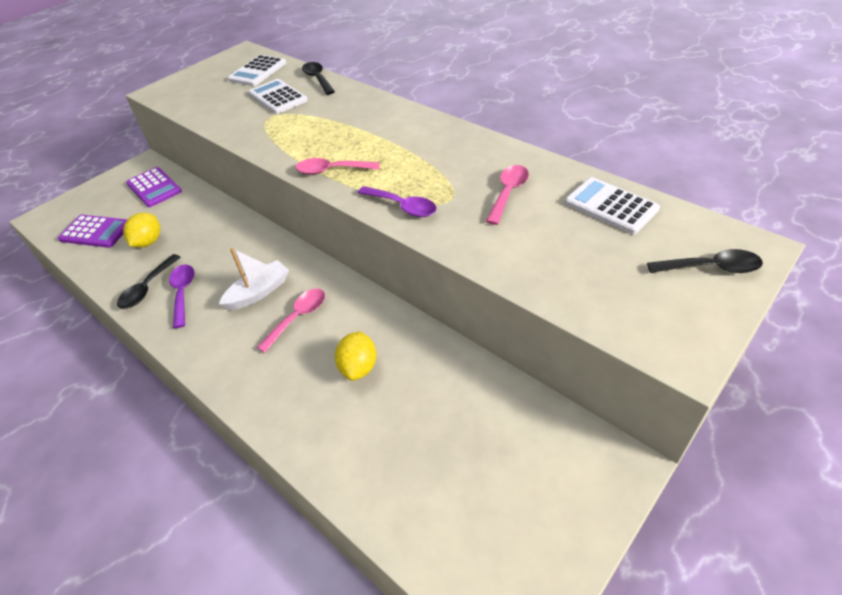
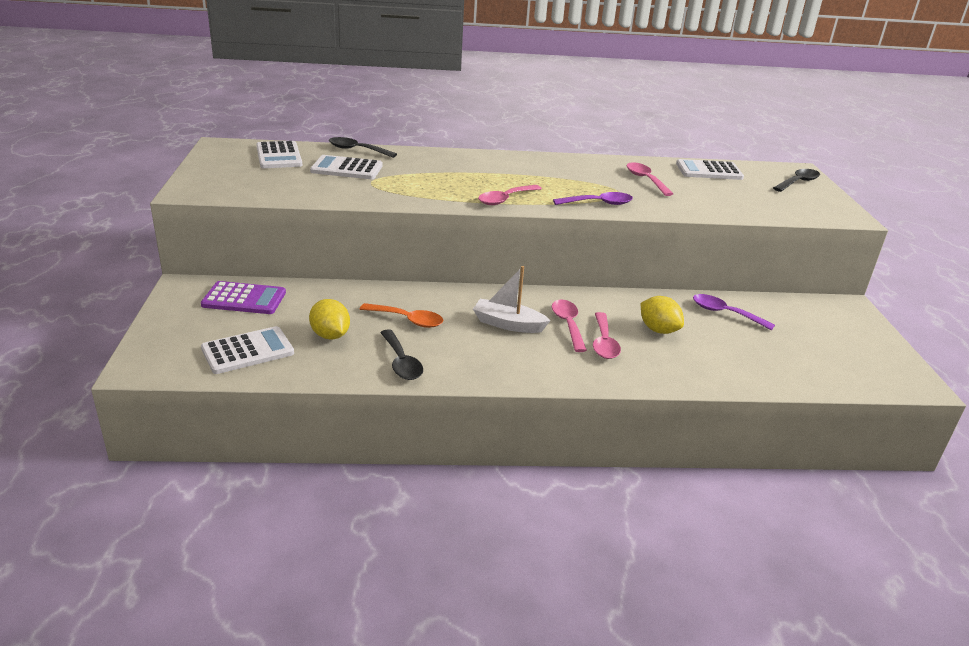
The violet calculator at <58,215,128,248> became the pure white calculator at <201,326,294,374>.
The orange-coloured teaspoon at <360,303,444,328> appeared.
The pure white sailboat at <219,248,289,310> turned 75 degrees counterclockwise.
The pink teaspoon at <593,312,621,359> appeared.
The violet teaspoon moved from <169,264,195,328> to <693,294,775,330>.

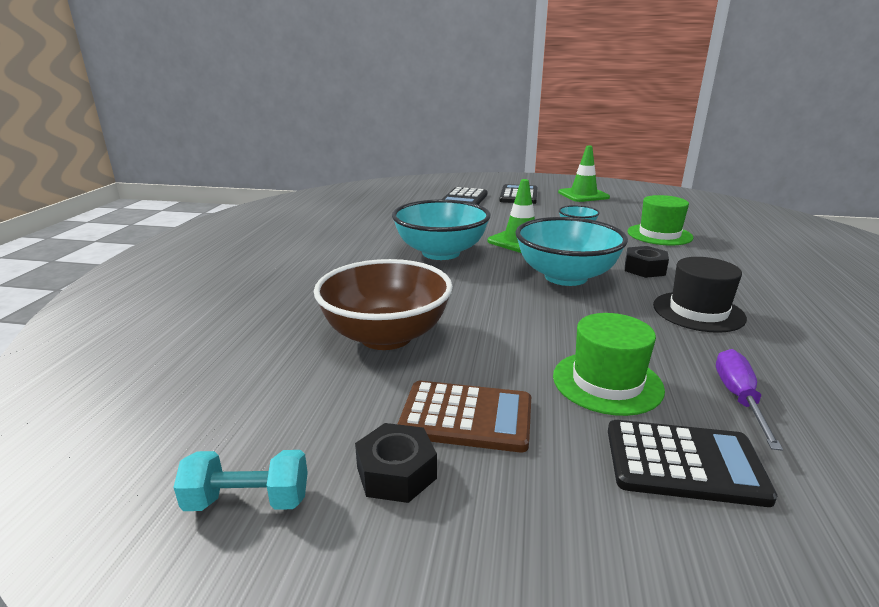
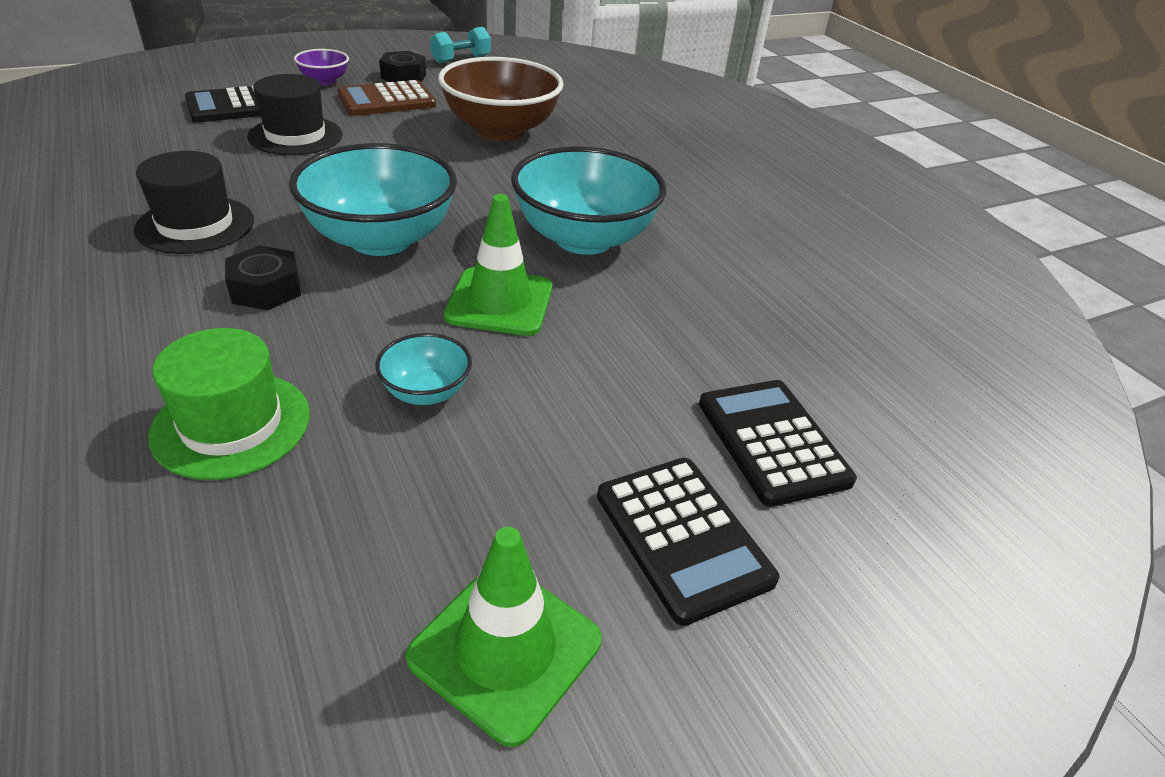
The emerald hat at <553,313,665,416> became the ebony hat at <247,74,342,155>.
The violet deep dish at <294,49,349,85> appeared.
The violet hand screwdriver at <716,349,783,451> disappeared.

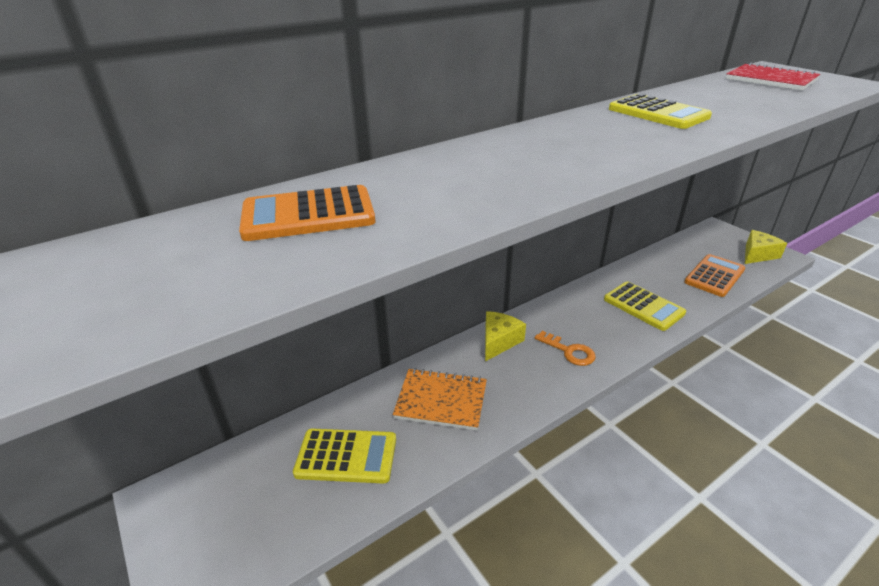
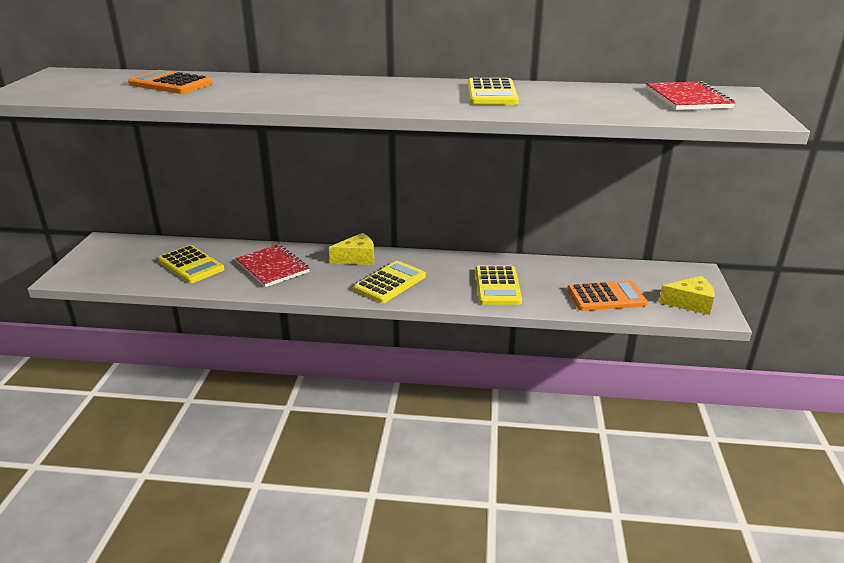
The orange-coloured exercise book at <393,368,487,430> became the scarlet exercise book at <235,244,310,287>.
The orange-coloured latchkey at <535,331,596,366> was replaced by the golden calculator at <354,261,426,303>.

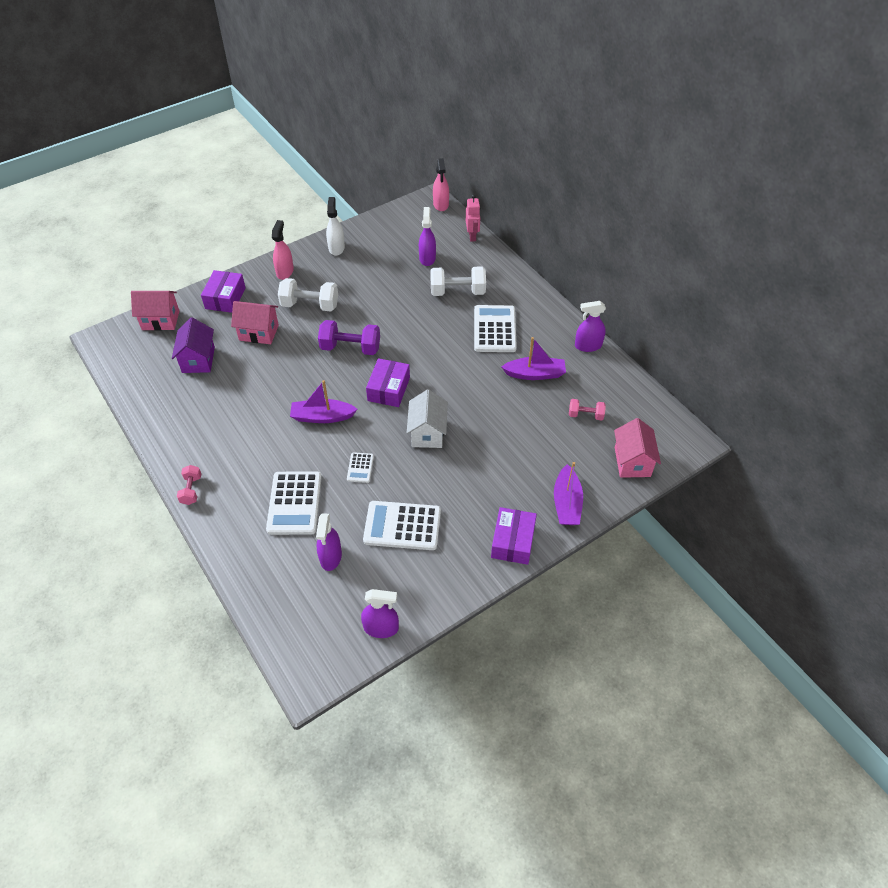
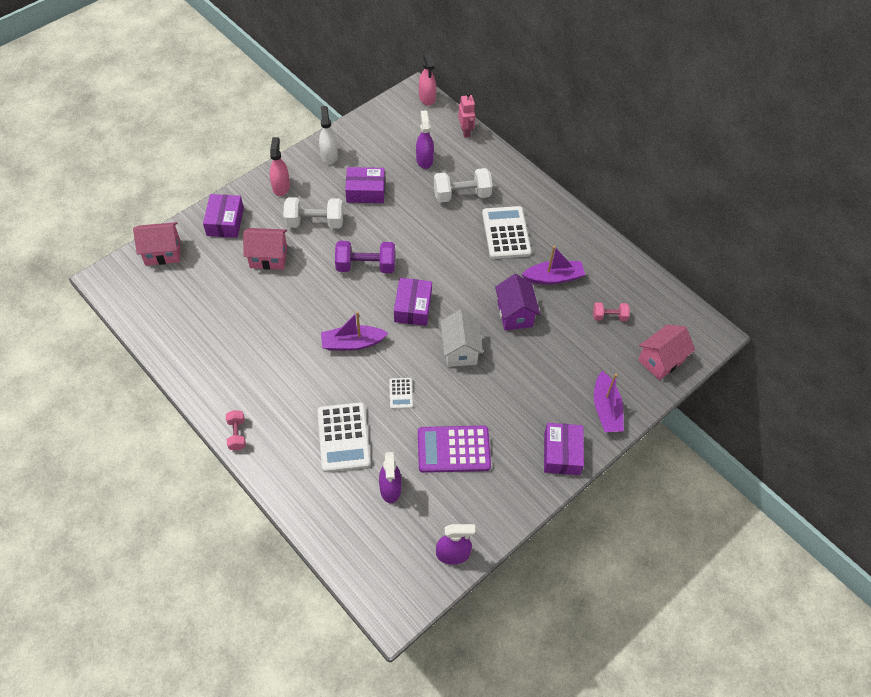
The violet package at <345,167,385,203> appeared.
The pure white calculator at <363,501,441,550> became the violet calculator at <418,426,491,473>.
The violet house moved from <172,318,215,373> to <495,274,540,331>.
The pink house at <614,418,661,478> turned 60 degrees clockwise.
The violet sprayer at <575,301,606,352> disappeared.

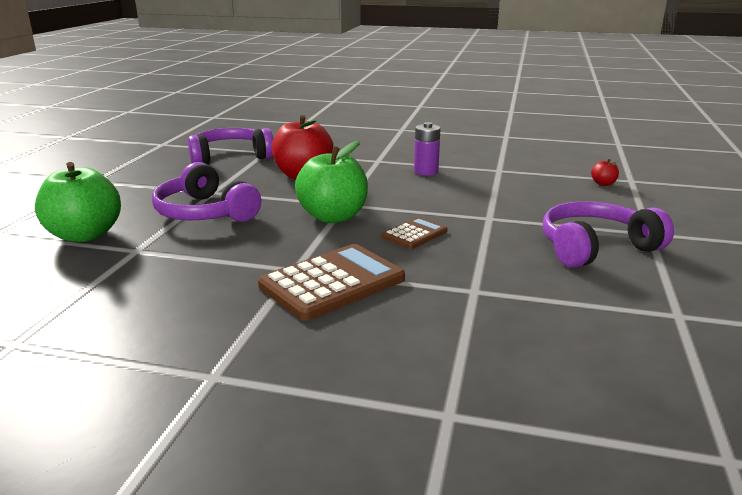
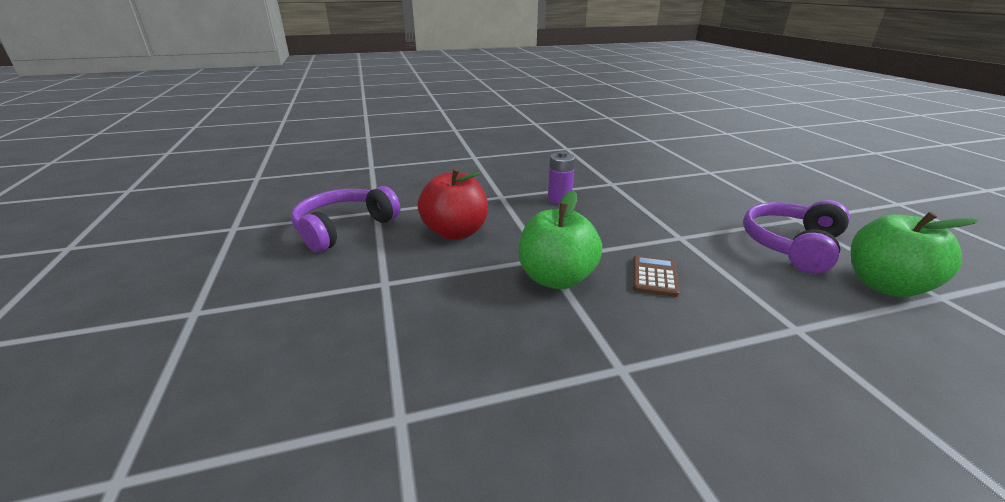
The emerald apple moved from <35,162,121,242> to <851,211,979,297>.
The violet over-ear headphones at <152,162,261,222> disappeared.
The brown calculator at <258,244,405,321> disappeared.
The scarlet apple at <591,159,619,186> disappeared.

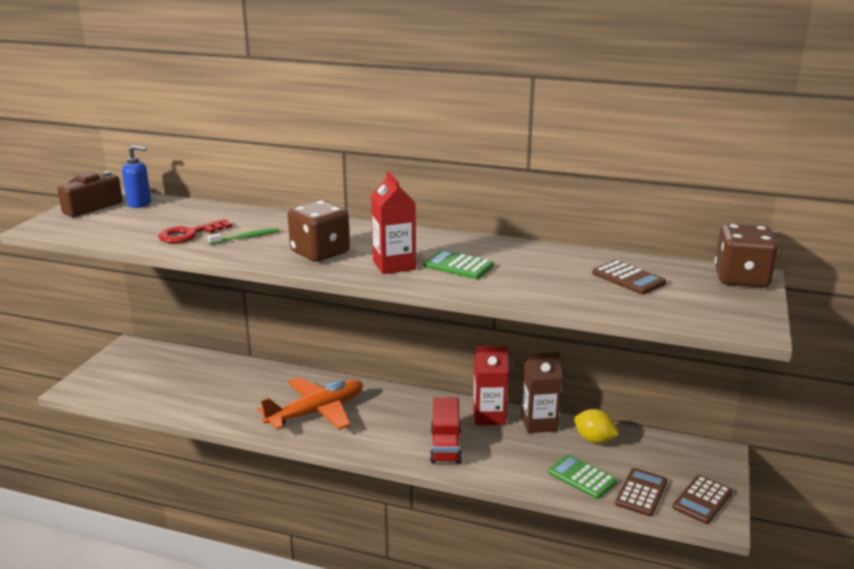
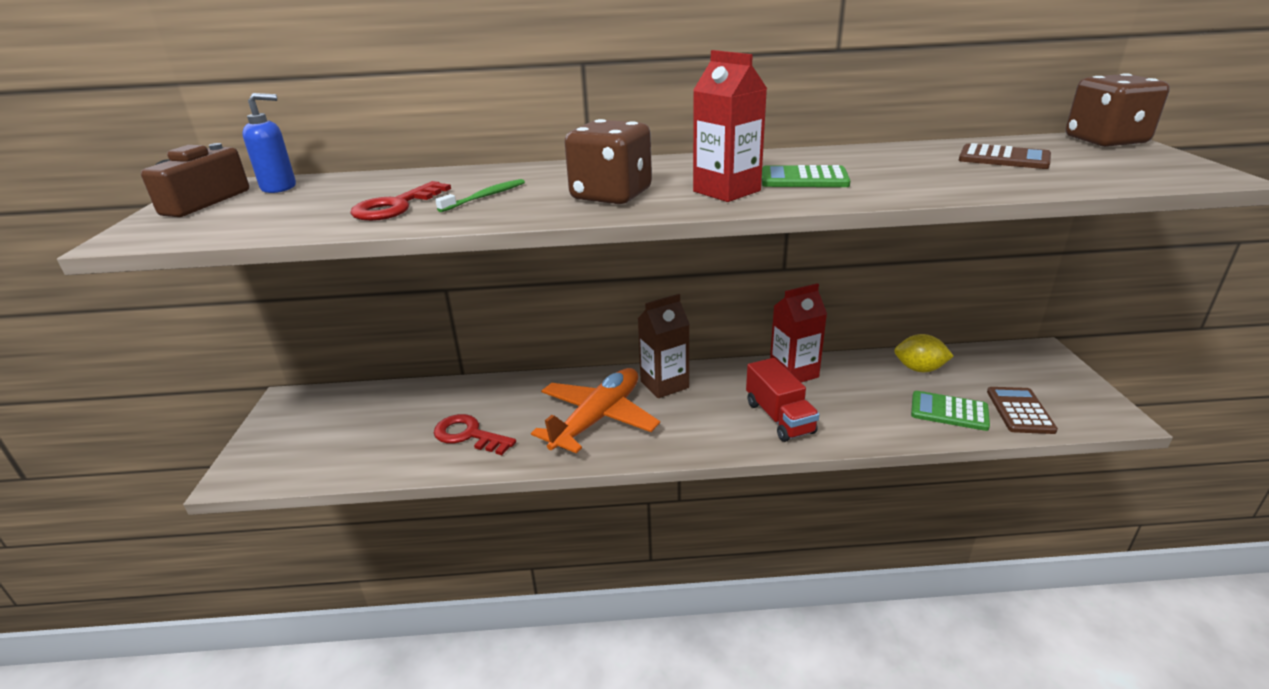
The scarlet latchkey at <434,414,516,455> appeared.
The brown juice carton moved from <521,351,562,433> to <638,294,689,398>.
The brown calculator at <672,475,733,524> disappeared.

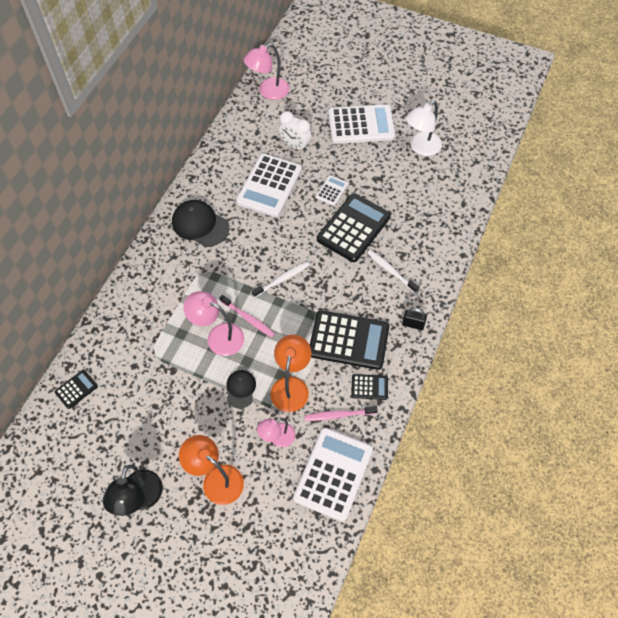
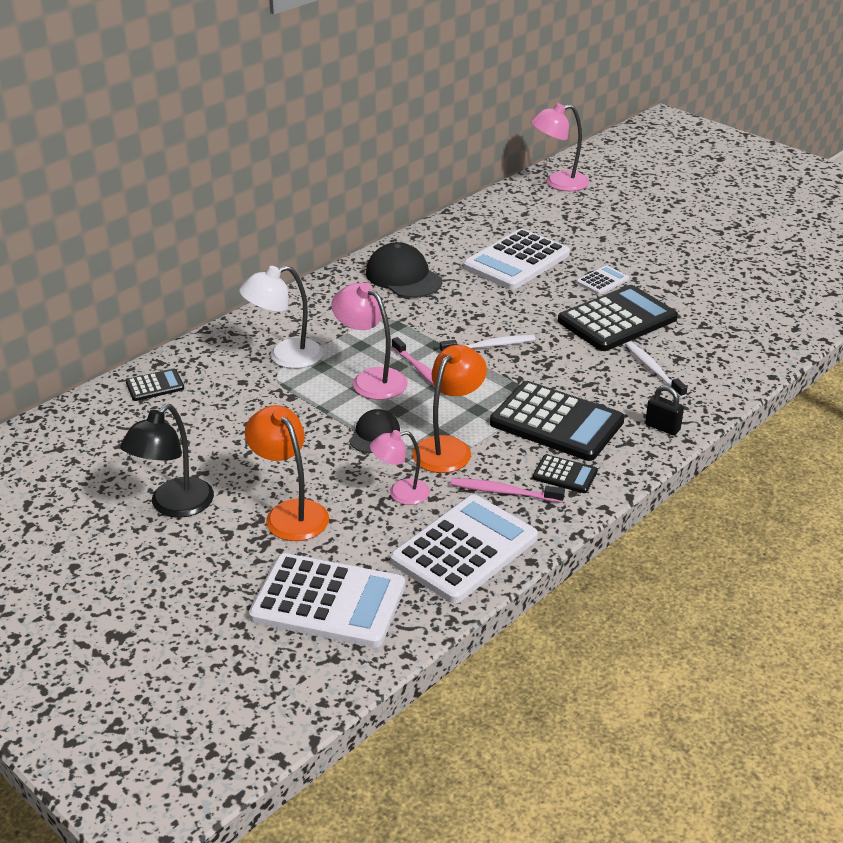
The pure white reading lamp moved from <406,101,442,156> to <239,265,323,369>.
The pure white calculator moved from <328,104,395,144> to <249,553,405,648>.
The pure white alarm clock at <279,111,312,152> disappeared.

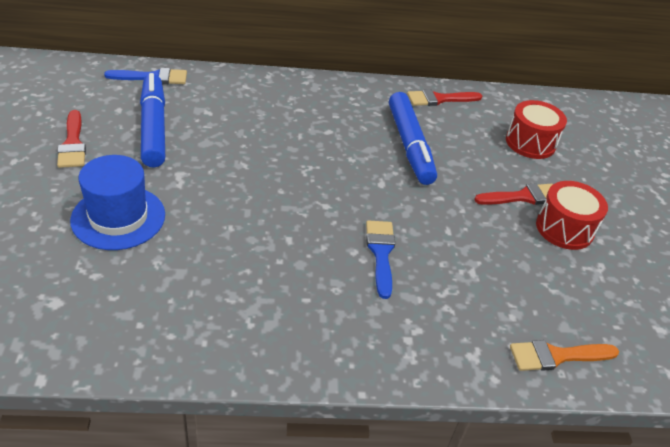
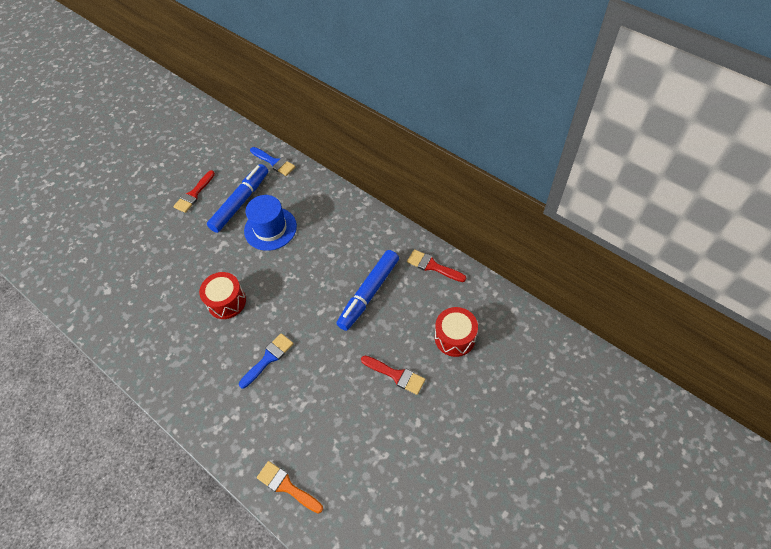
The scarlet snare drum moved from <536,181,608,250> to <199,272,246,319>.
The blue hat moved from <70,155,165,250> to <244,195,297,251>.

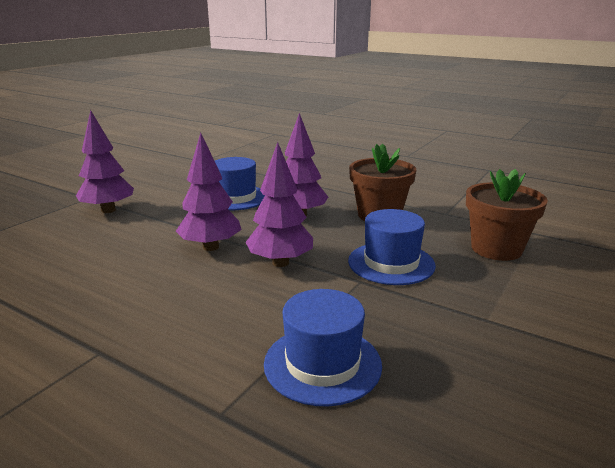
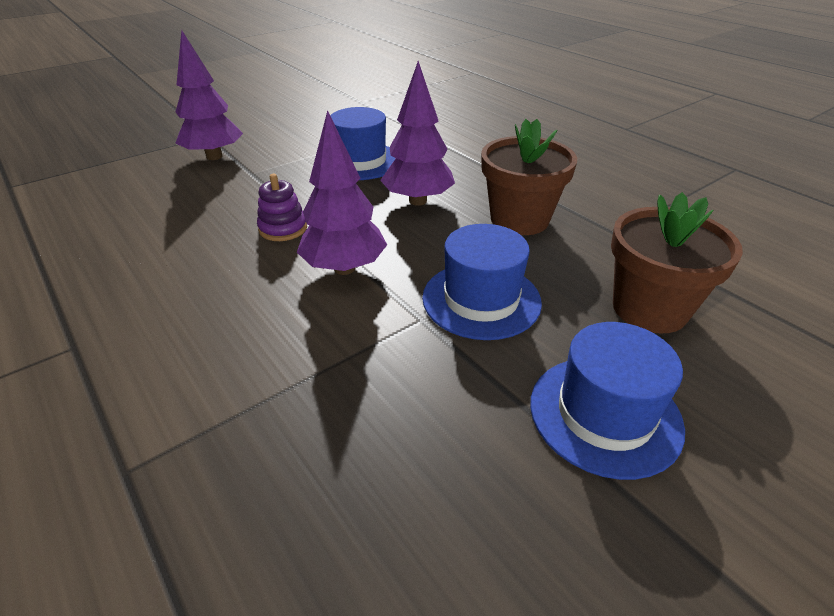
The violet fir tree at <176,133,242,251> was replaced by the violet stacking rings at <257,174,307,241>.
The blue hat moved from <264,289,382,407> to <530,322,685,480>.

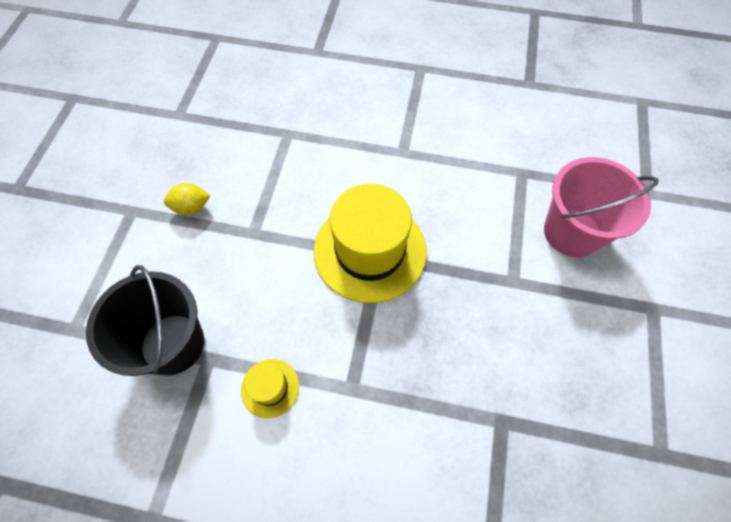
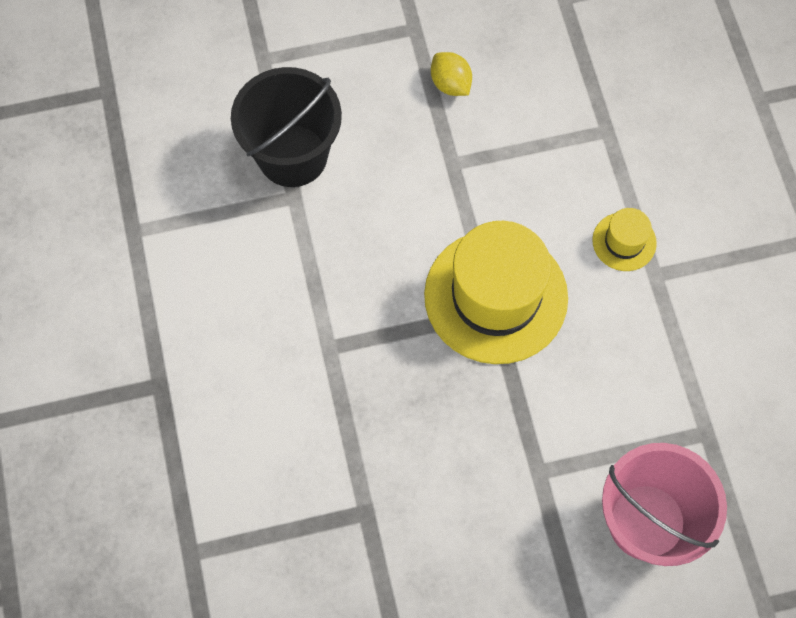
The golden hat moved from <241,359,299,418> to <592,208,657,271>.

